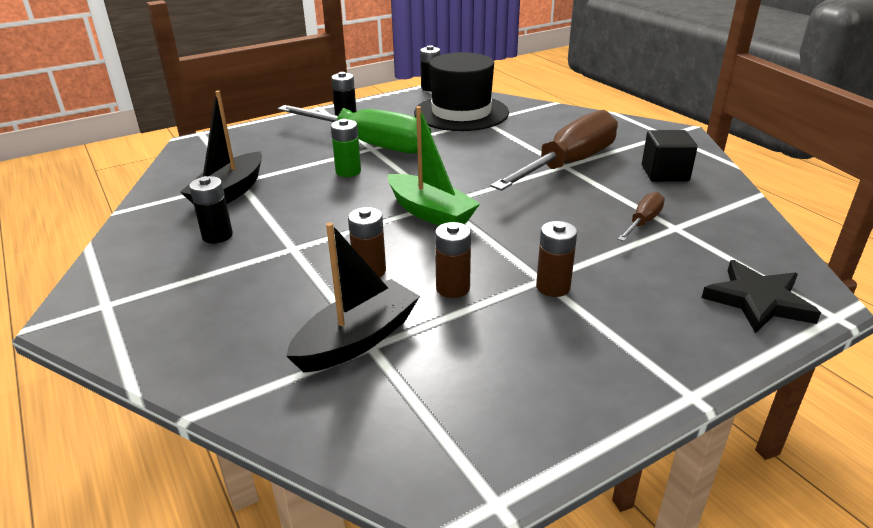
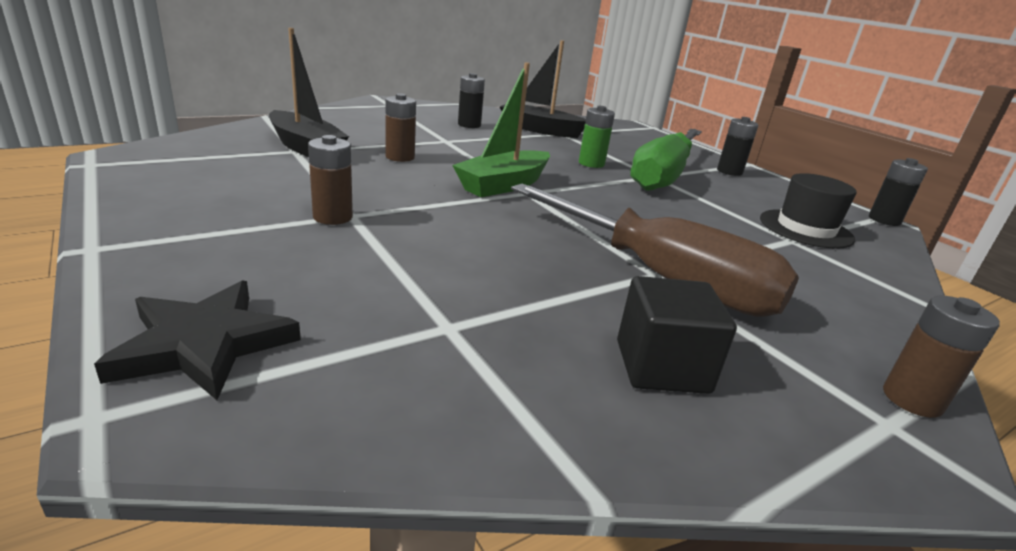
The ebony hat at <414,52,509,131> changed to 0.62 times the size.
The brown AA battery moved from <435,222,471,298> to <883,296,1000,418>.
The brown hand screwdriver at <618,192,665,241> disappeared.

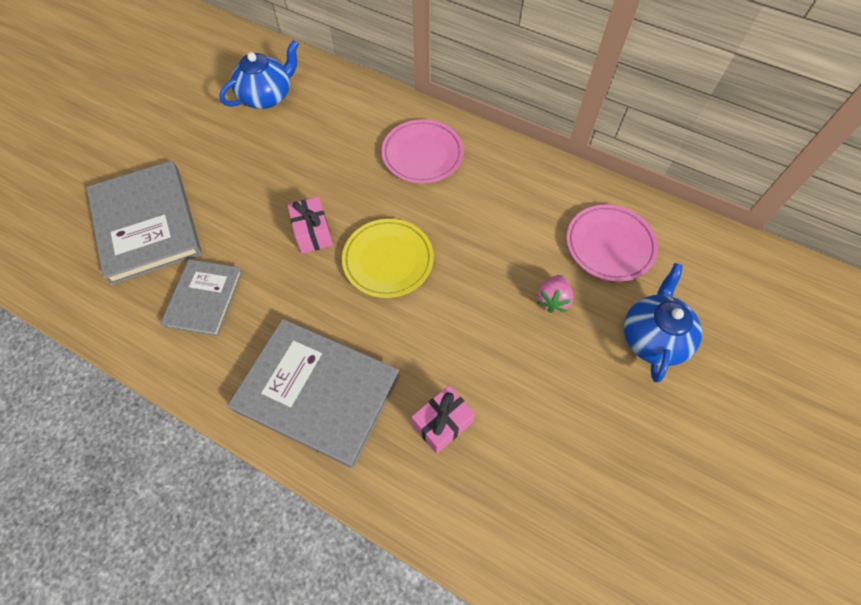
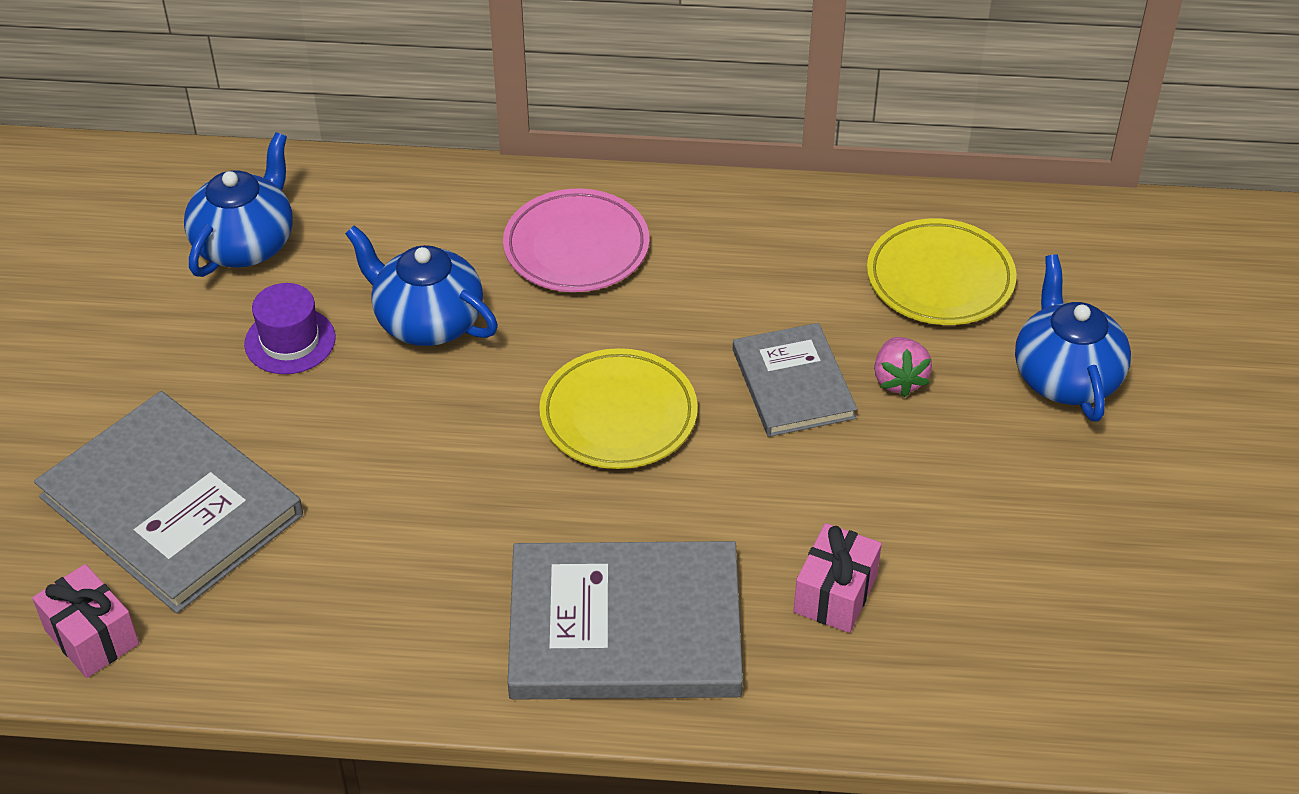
The pink present moved from <288,197,333,254> to <32,564,139,678>.
The violet hat at <244,283,336,374> appeared.
The blue tea pot at <345,225,498,346> appeared.
The gray hardcover moved from <160,259,243,337> to <733,323,857,437>.
The pink flat dish at <566,205,658,282> became the golden flat dish at <867,218,1016,325>.

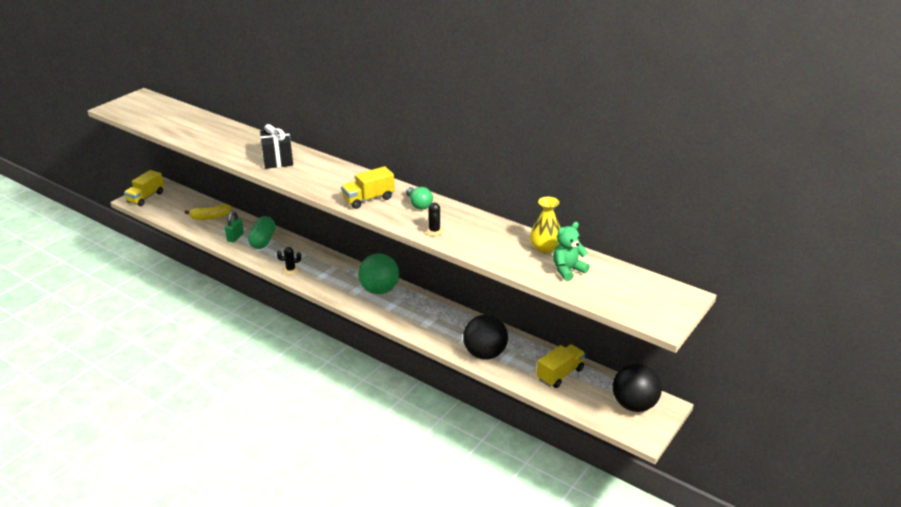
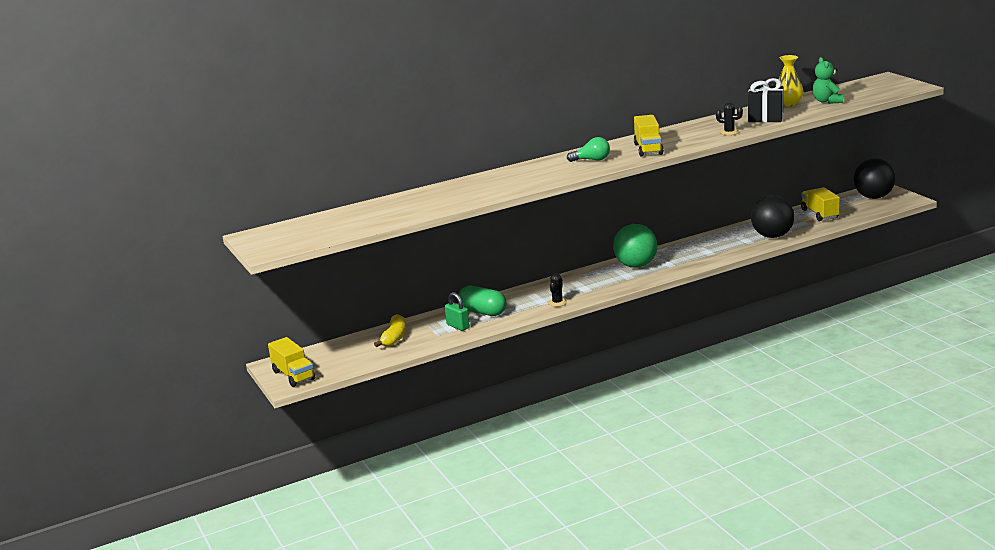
The emerald light bulb moved from <406,187,433,210> to <567,137,610,162>.
The ebony present moved from <260,124,293,169> to <748,78,783,122>.

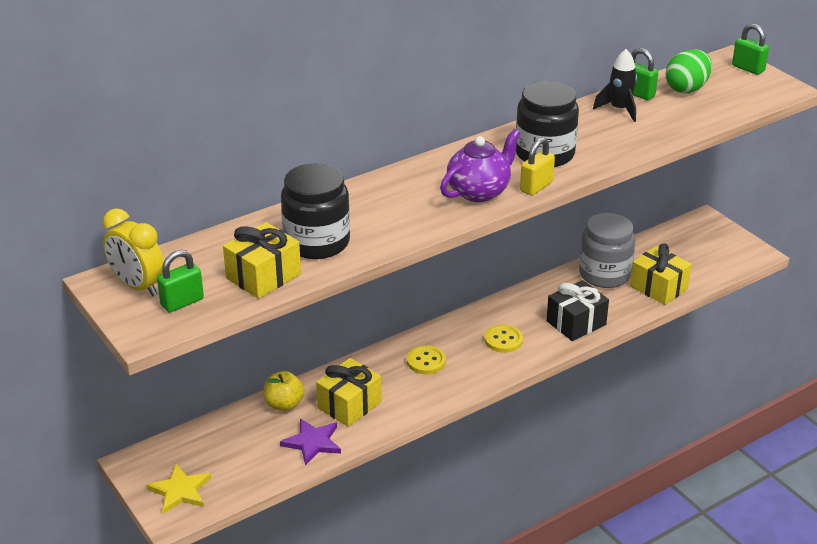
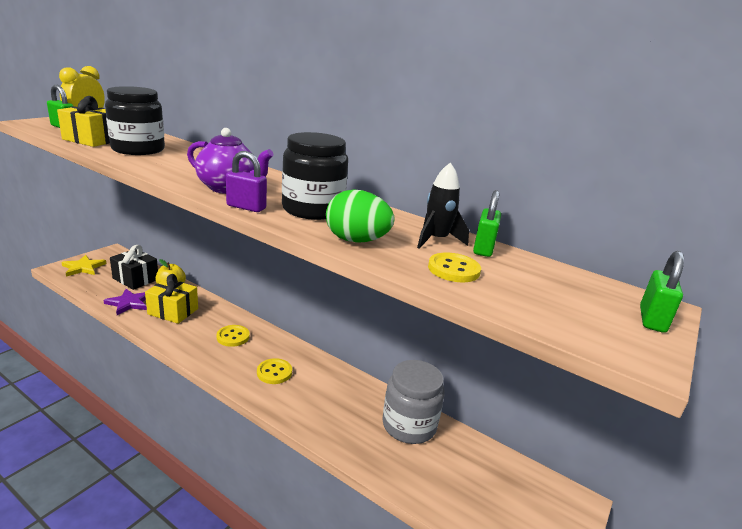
The ebony present moved from <546,280,609,341> to <110,245,158,290>.
The golden padlock at <520,137,555,196> became the violet padlock at <226,151,267,212>.
The emerald egg moved from <665,49,712,93> to <326,189,394,243>.
The golden shirt button at <428,253,481,282> appeared.
The golden present at <630,243,692,305> disappeared.

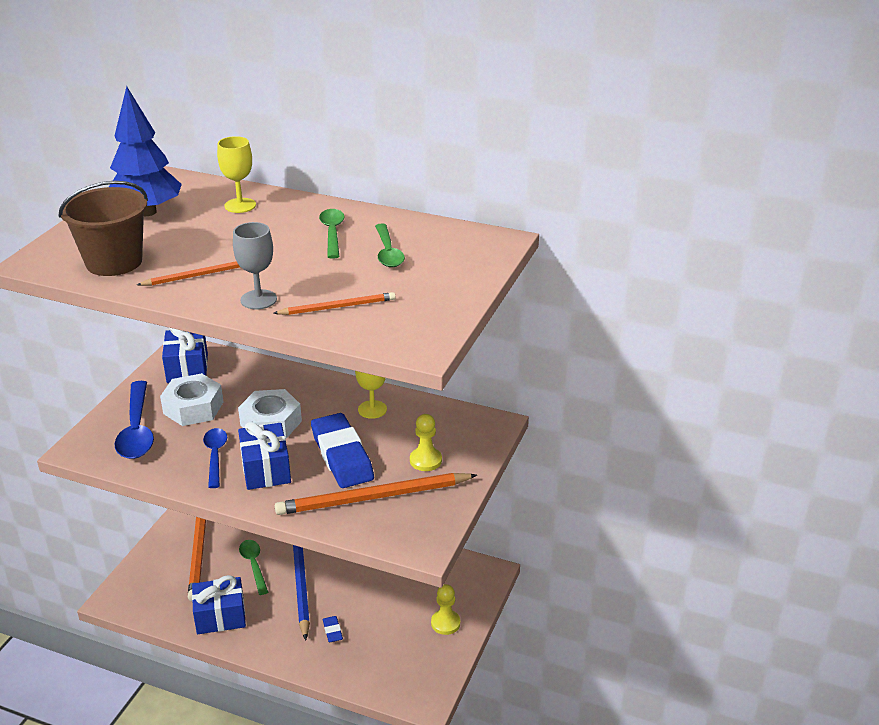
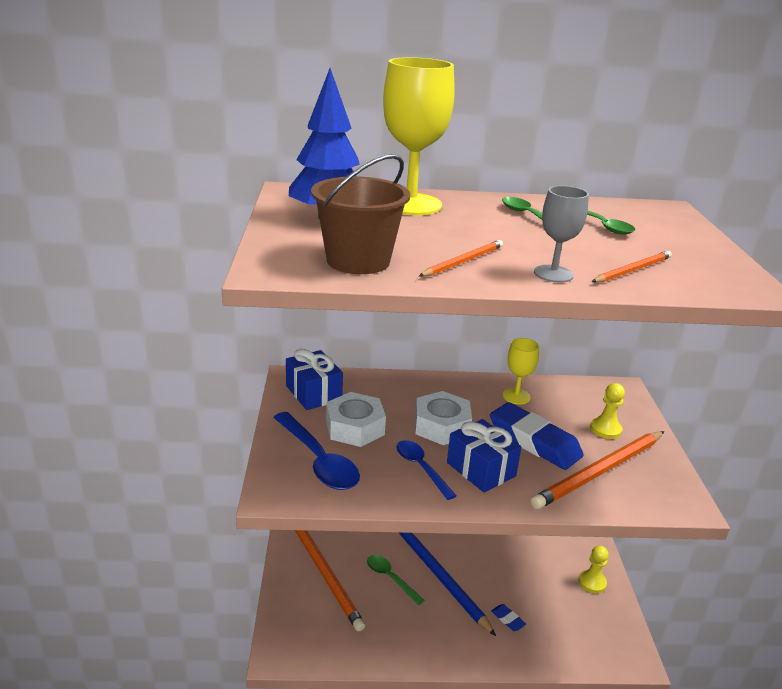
The golden chalice at <217,136,256,213> changed to 1.92 times the size.
The blue present at <192,575,246,634> disappeared.

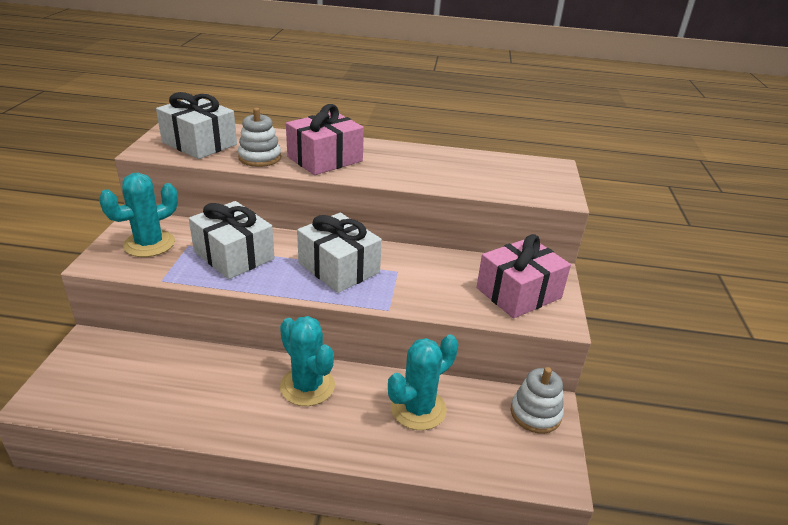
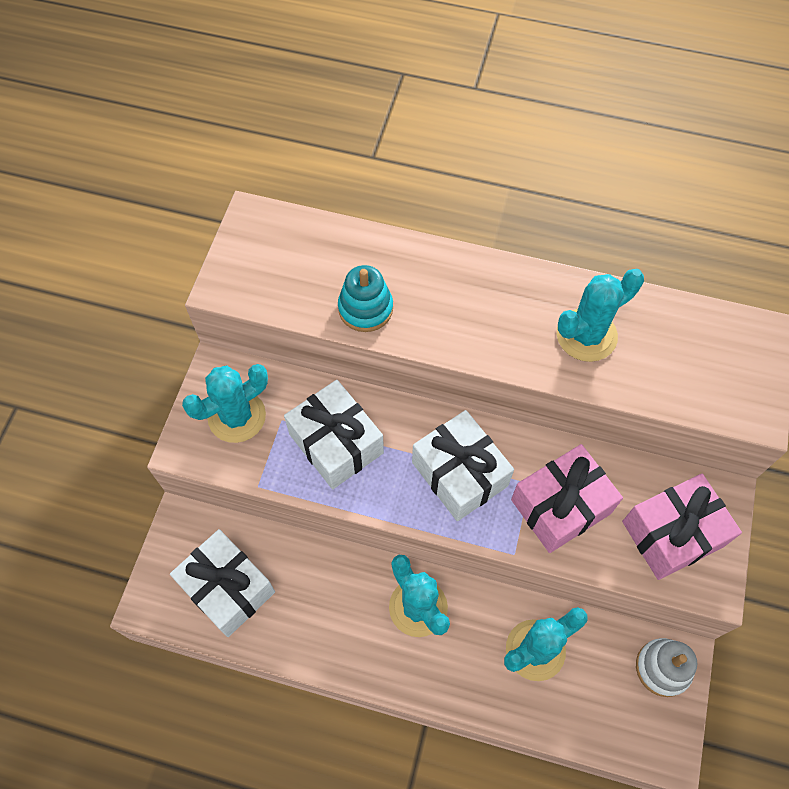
The pure white present moved from <156,92,237,159> to <170,529,275,637>.
The pure white stacking rings at <238,108,281,167> became the turquoise stacking rings at <338,265,393,332>.
The pink present moved from <286,104,364,175> to <511,444,623,553>.
The turquoise saguaro cactus at <557,269,644,362> appeared.

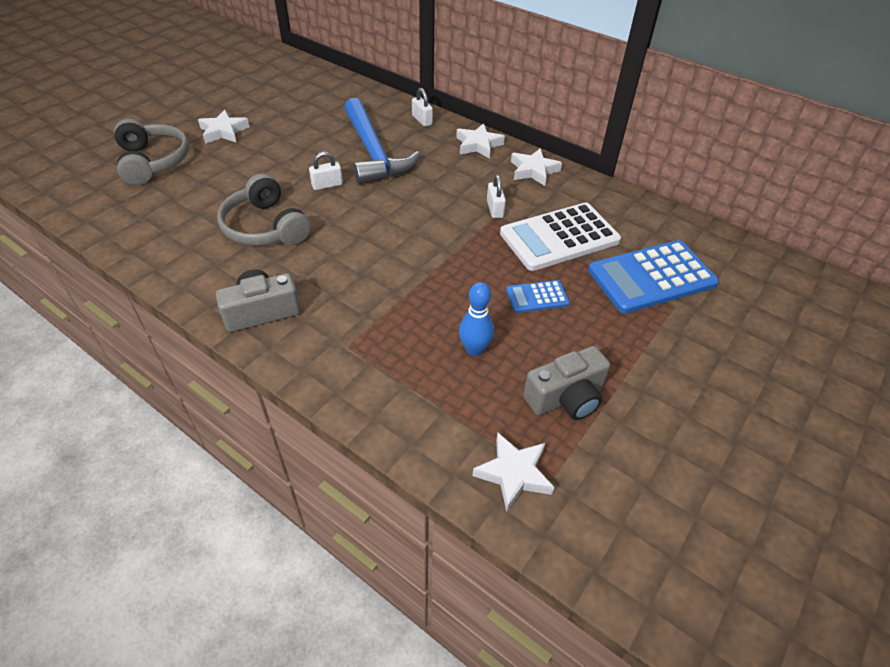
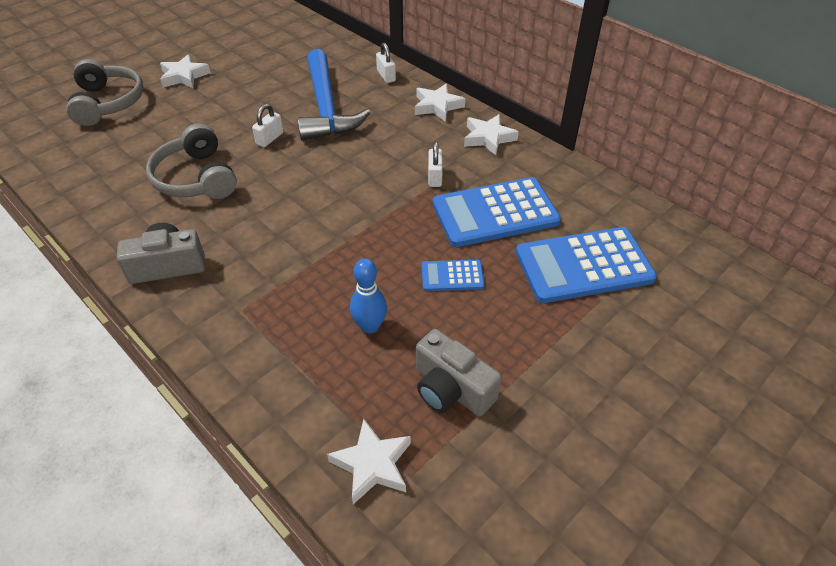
The pure white padlock at <309,152,343,190> turned 45 degrees counterclockwise.
The gray compact camera at <523,346,610,420> turned 60 degrees clockwise.
The pure white calculator at <500,202,621,271> became the blue calculator at <433,177,561,247>.

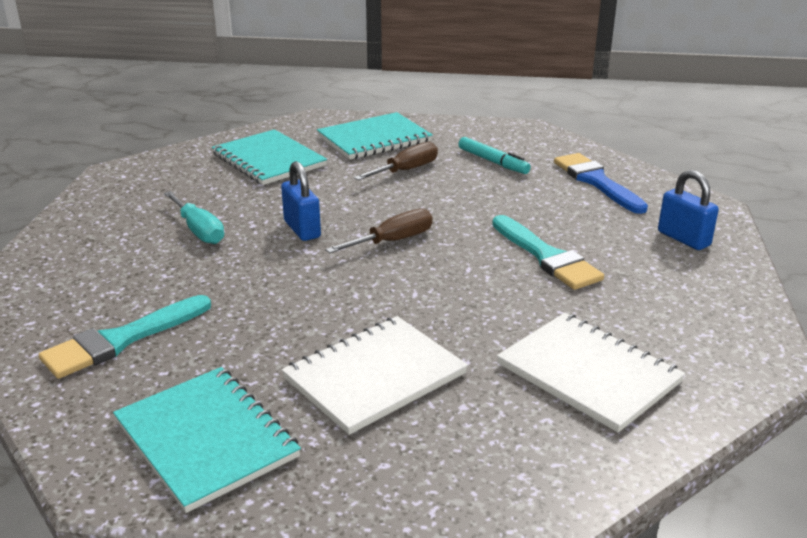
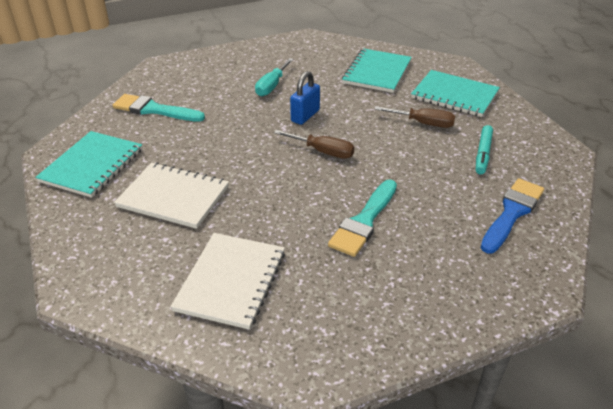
The blue padlock at <658,170,719,250> disappeared.

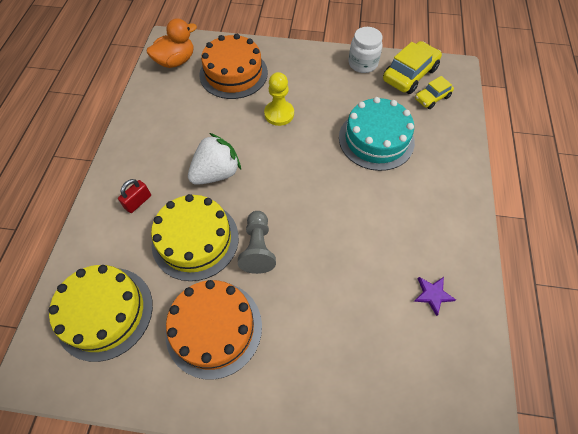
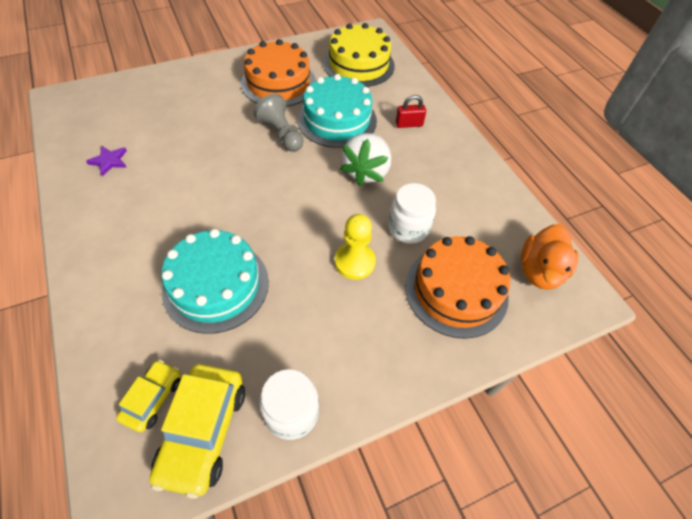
The golden layer cake at <151,194,239,281> became the turquoise layer cake at <297,74,377,148>.
The pure white jar at <388,183,436,244> appeared.
The scarlet padlock at <118,179,151,213> turned 75 degrees clockwise.

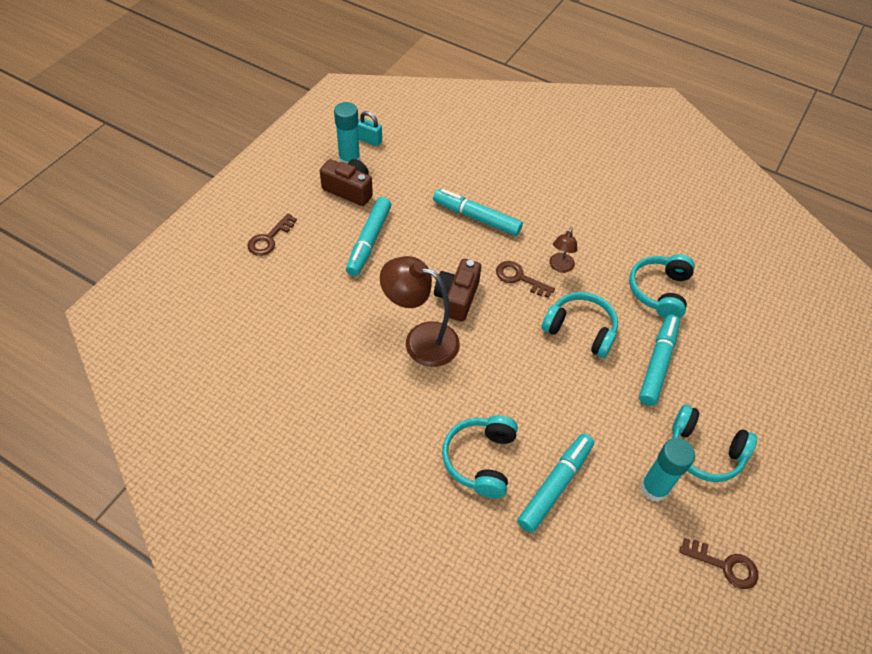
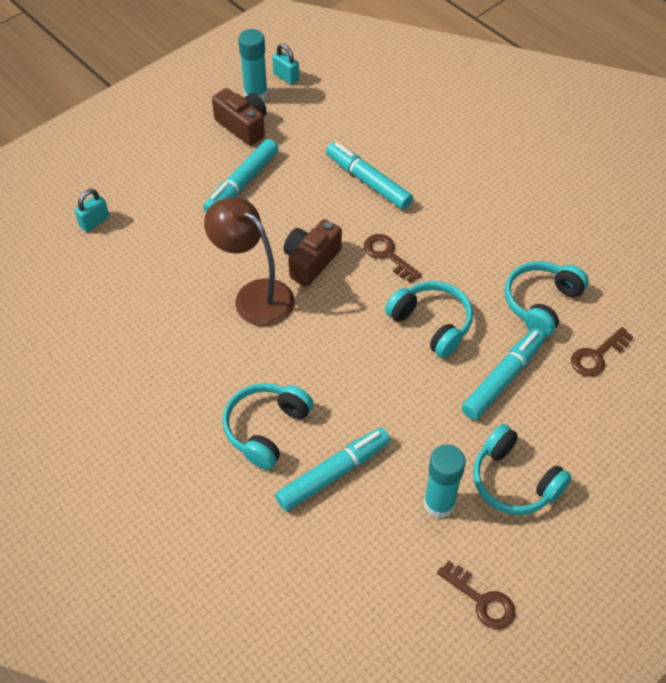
The turquoise padlock at <75,189,109,232> appeared.
The brown latchkey moved from <247,213,297,256> to <571,327,633,377>.
The brown reading lamp at <549,227,578,273> disappeared.

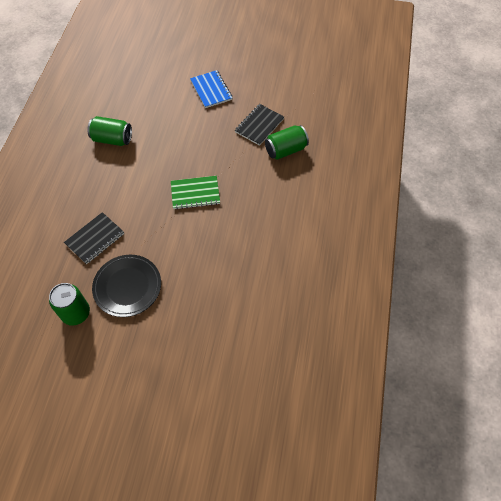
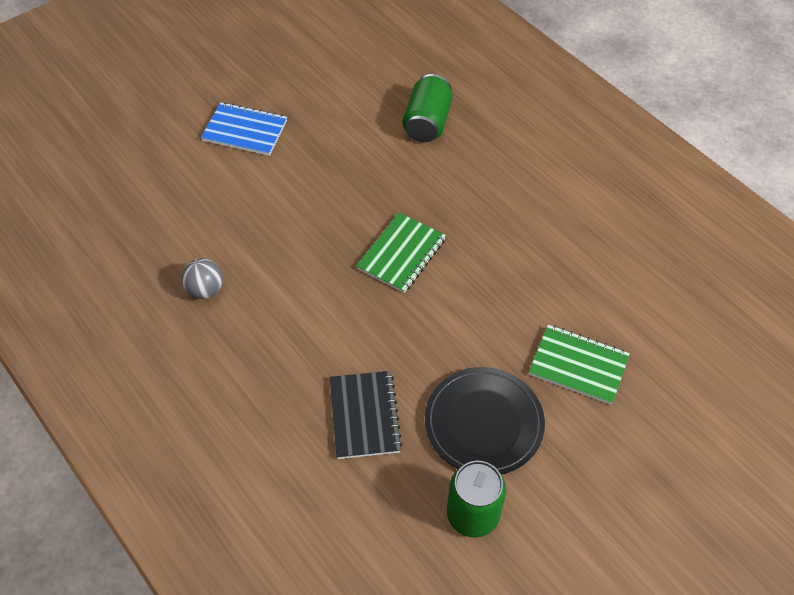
The emerald can at <87,116,132,146> was replaced by the gray sphere at <181,258,223,299>.
The emerald exercise book at <529,325,630,405> appeared.
The ebony exercise book at <235,104,284,146> disappeared.

